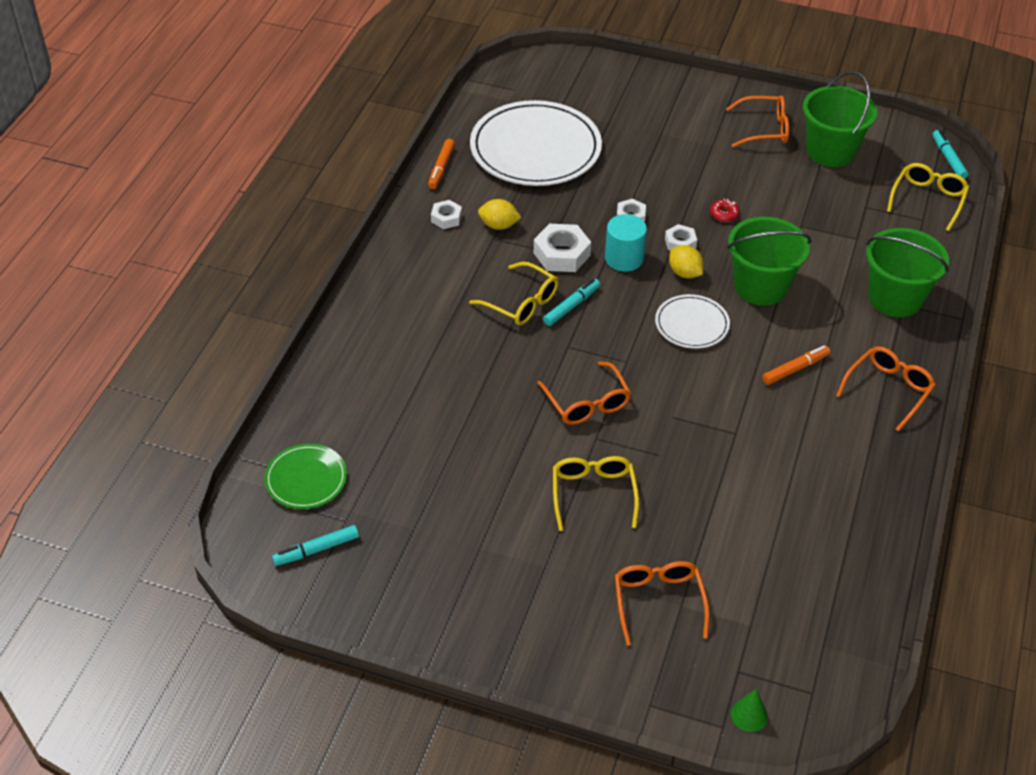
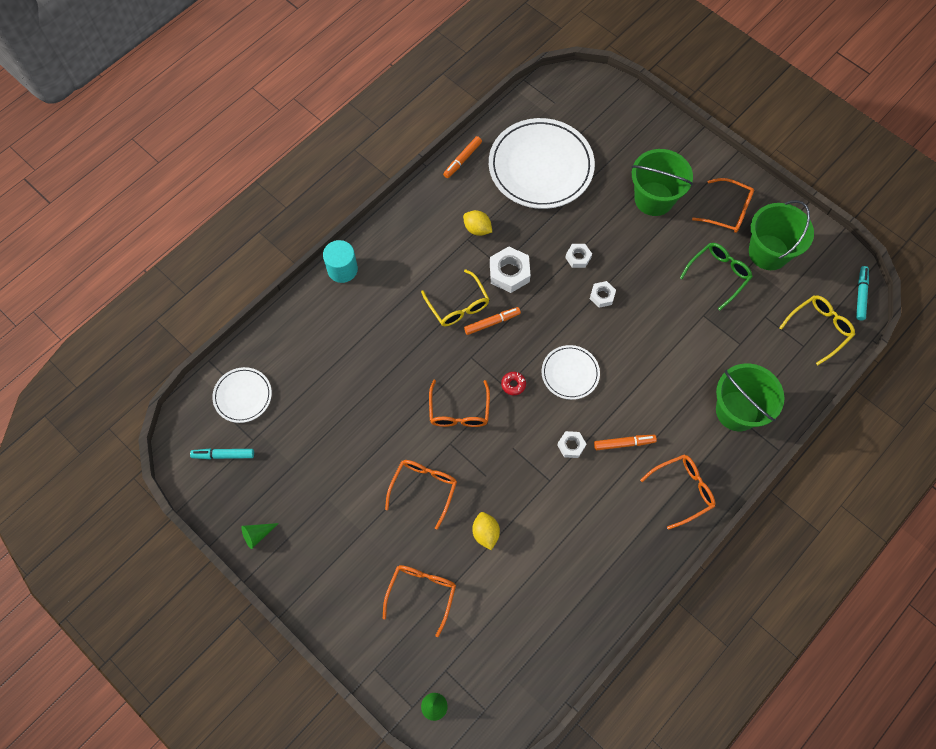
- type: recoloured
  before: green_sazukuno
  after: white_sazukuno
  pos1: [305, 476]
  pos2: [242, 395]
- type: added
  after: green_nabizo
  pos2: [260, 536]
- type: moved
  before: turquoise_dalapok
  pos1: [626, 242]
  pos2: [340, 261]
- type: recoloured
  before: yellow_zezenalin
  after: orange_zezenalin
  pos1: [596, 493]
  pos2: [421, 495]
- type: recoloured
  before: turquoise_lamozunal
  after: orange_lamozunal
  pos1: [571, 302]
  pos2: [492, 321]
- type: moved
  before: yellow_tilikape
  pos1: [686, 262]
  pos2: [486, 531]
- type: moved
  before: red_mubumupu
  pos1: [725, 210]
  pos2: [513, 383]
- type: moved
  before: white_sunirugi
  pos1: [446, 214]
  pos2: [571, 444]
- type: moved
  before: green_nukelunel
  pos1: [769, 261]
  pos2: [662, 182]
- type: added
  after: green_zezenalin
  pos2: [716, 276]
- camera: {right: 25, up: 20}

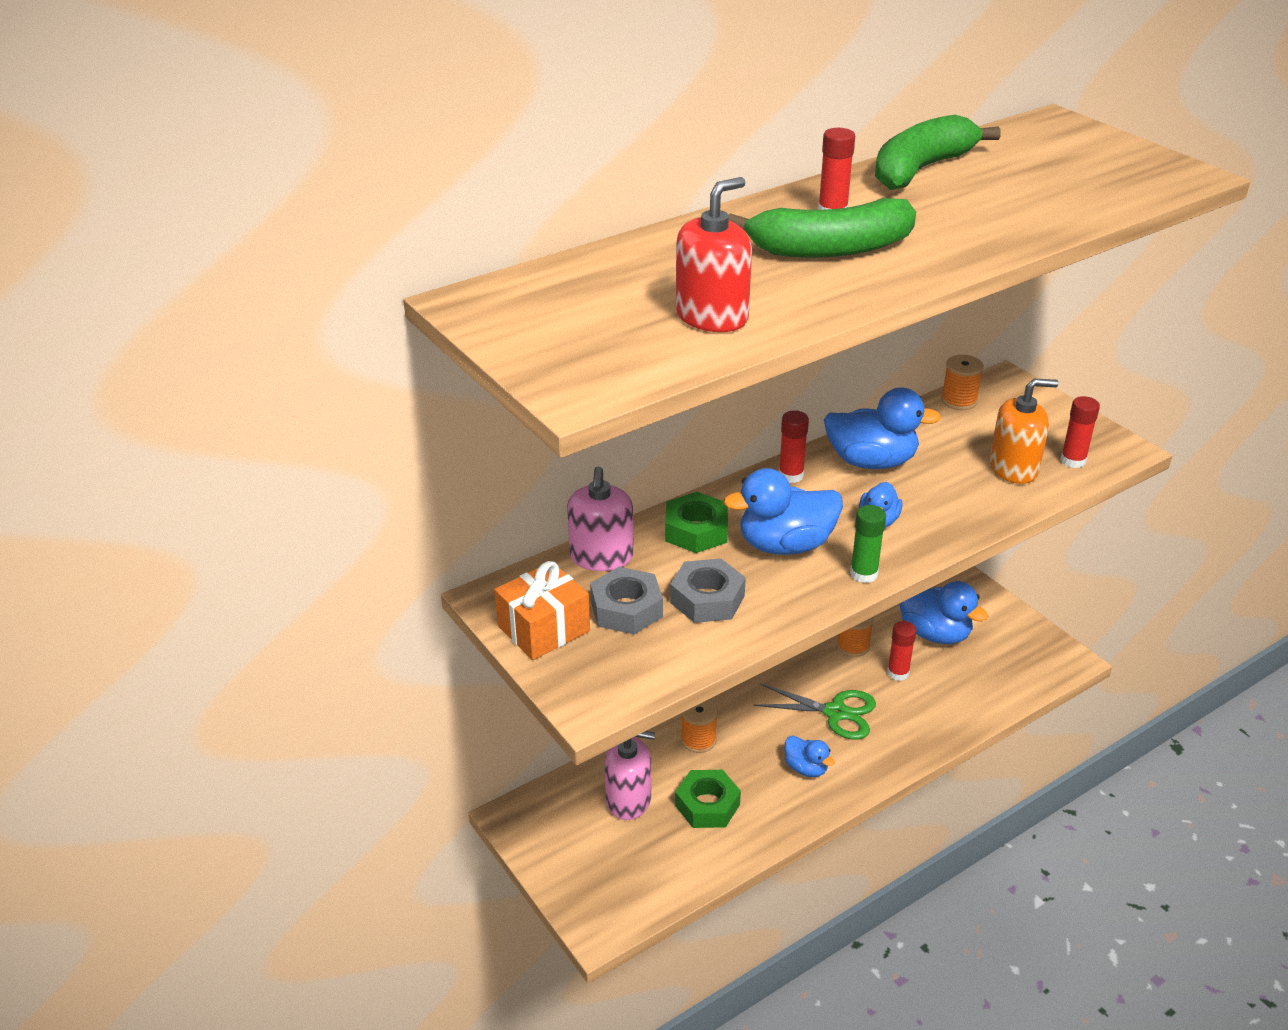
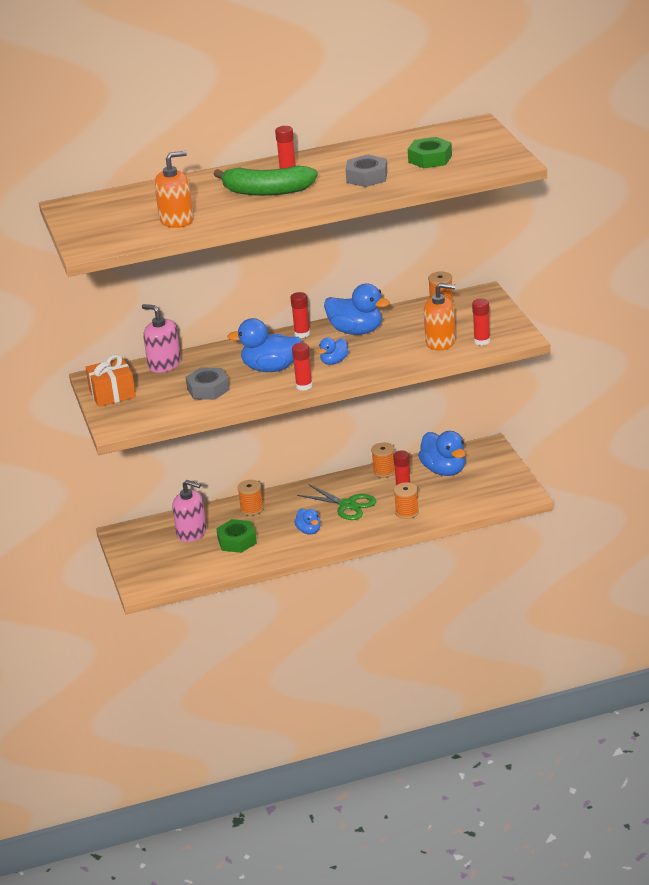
- type: turned
  before: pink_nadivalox
  pos1: [600, 519]
  pos2: [161, 338]
  turn: 105
- type: recoloured
  before: red_nadivalox
  after: orange_nadivalox
  pos1: [714, 254]
  pos2: [173, 189]
- type: recoloured
  before: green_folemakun
  after: red_folemakun
  pos1: [868, 544]
  pos2: [302, 367]
- type: moved
  before: grey_sunirugi
  pos1: [626, 600]
  pos2: [366, 171]
- type: added
  after: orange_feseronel
  pos2: [406, 500]
- type: moved
  before: green_sunirugi
  pos1: [696, 522]
  pos2: [430, 152]
- type: removed
  before: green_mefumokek
  pos1: [938, 152]
- camera: {right: 20, up: -5}

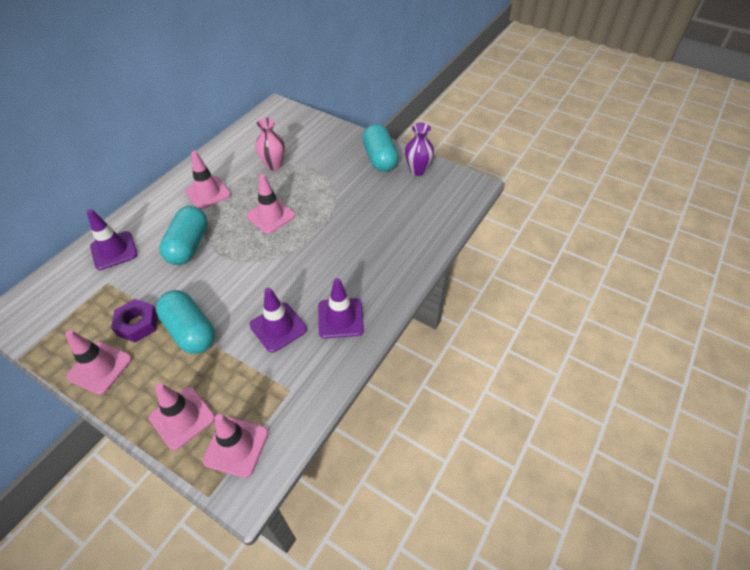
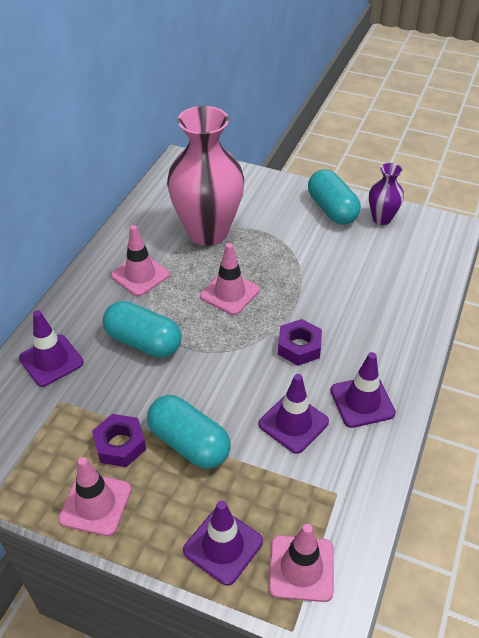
- type: turned
  before: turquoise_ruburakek
  pos1: [183, 235]
  pos2: [142, 329]
  turn: -60
- type: resized
  before: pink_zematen
  pos1: [270, 144]
  pos2: [205, 176]
  scale: 2.1
- type: recoloured
  before: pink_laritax
  after: purple_laritax
  pos1: [182, 416]
  pos2: [223, 543]
- type: added
  after: purple_sunirugi
  pos2: [300, 342]
- camera: {right: -10, up: -5}

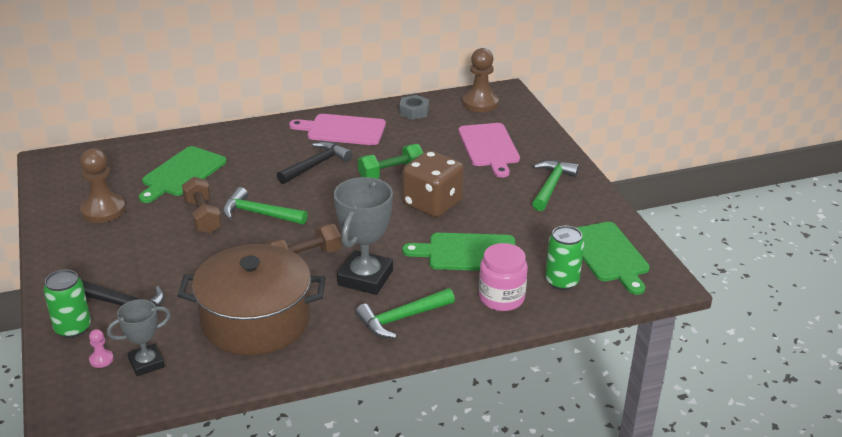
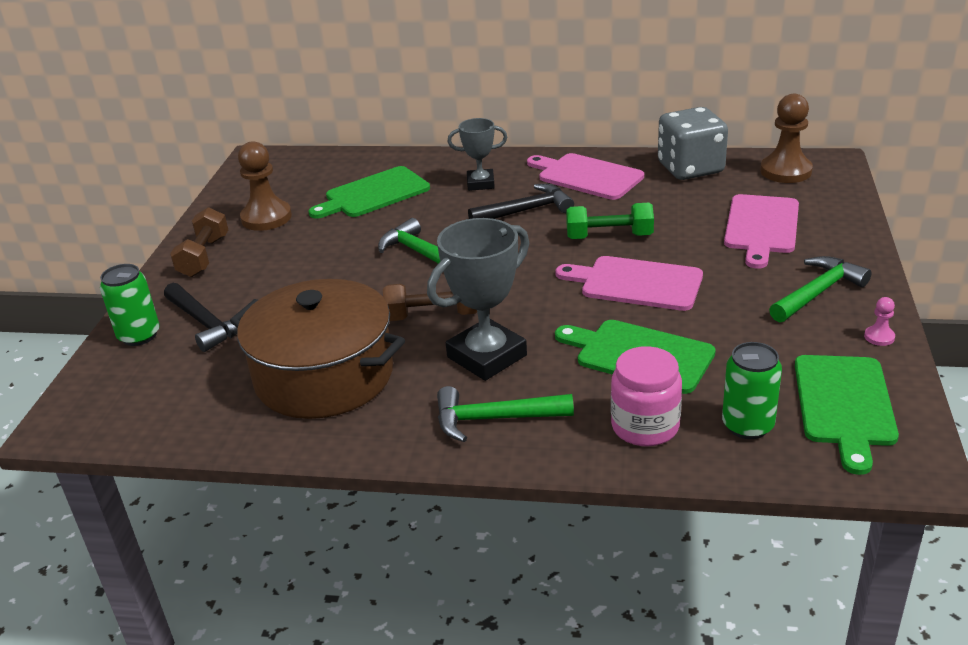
- type: moved
  before: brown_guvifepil
  pos1: [202, 205]
  pos2: [199, 242]
- type: moved
  before: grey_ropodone
  pos1: [139, 337]
  pos2: [478, 154]
- type: replaced
  before: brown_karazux
  after: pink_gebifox
  pos1: [433, 184]
  pos2: [629, 283]
- type: replaced
  before: grey_sunirugi
  after: grey_karazux
  pos1: [414, 107]
  pos2: [693, 143]
- type: moved
  before: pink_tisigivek
  pos1: [101, 348]
  pos2: [879, 321]
- camera: {right: 30, up: 0}

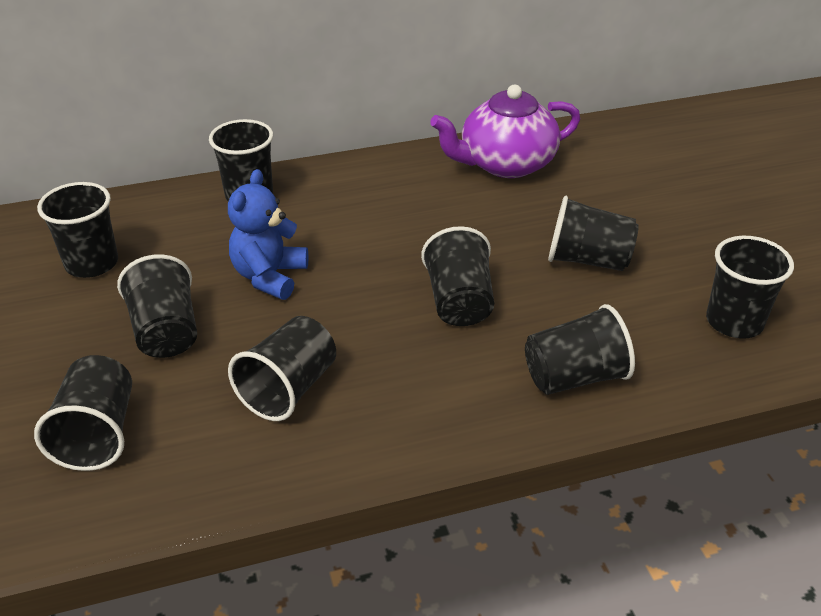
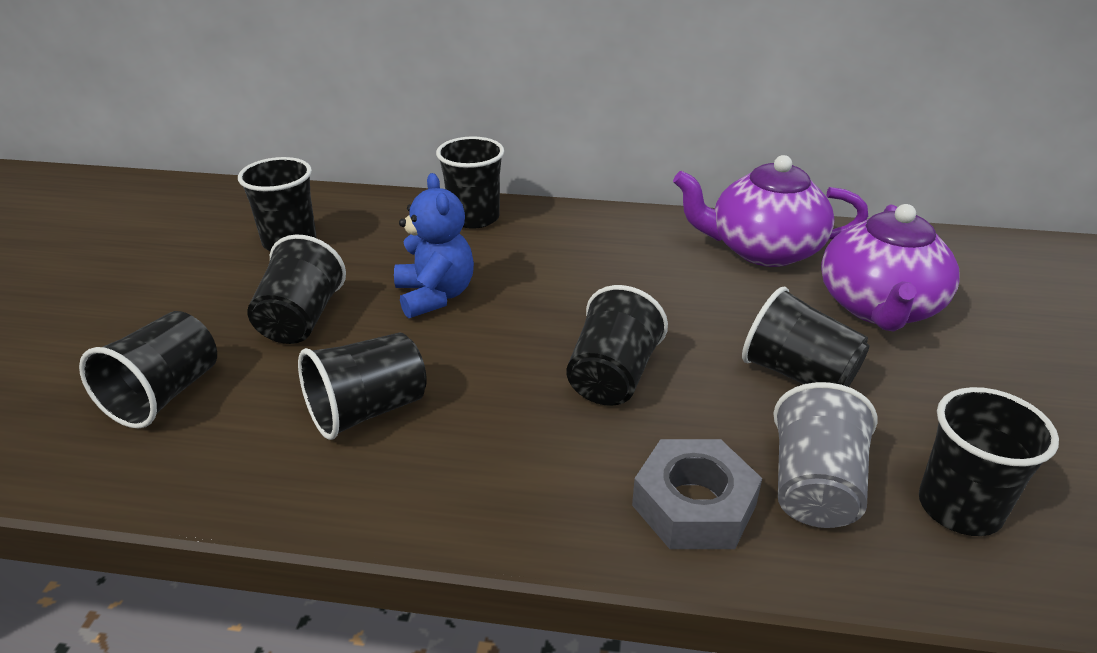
- type: turned
  before: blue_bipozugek
  pos1: [268, 234]
  pos2: [434, 245]
  turn: 120
- type: replaced
  before: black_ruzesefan
  after: grey_sunirugi
  pos1: [580, 349]
  pos2: [697, 494]
- type: added
  after: grey_ruzesefan
  pos2: [825, 455]
- type: added
  after: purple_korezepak
  pos2: [890, 268]
- camera: {right: 25, up: -5}

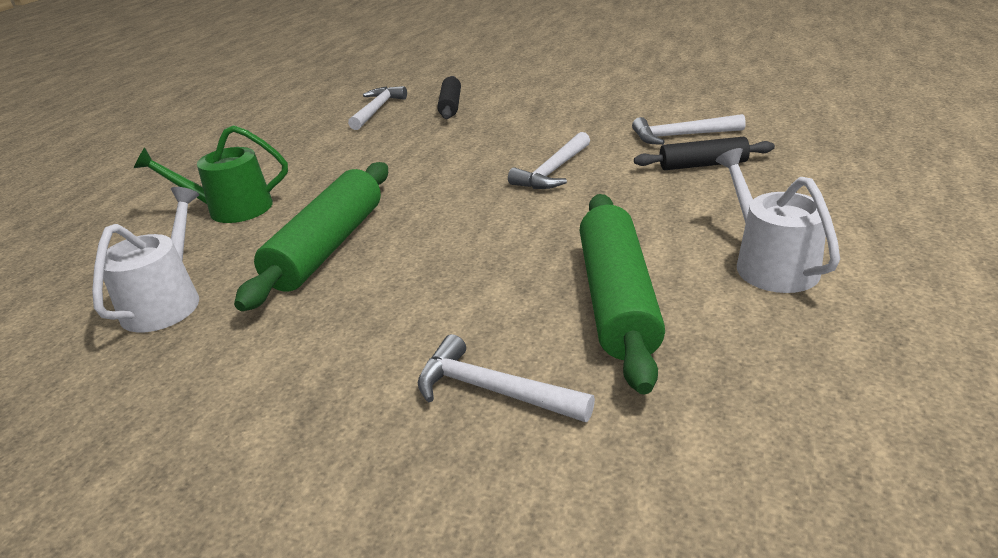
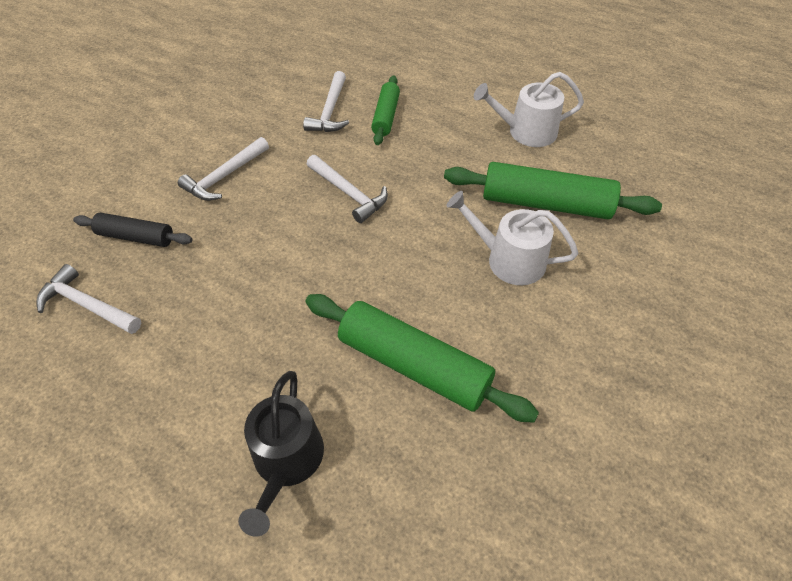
- type: moved
  before: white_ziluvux
  pos1: [506, 378]
  pos2: [223, 169]
- type: recoloured
  before: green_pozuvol
  after: black_pozuvol
  pos1: [211, 174]
  pos2: [281, 454]
- type: recoloured
  before: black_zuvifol
  after: green_zuvifol
  pos1: [704, 153]
  pos2: [385, 110]
- type: moved
  before: white_pozuvol
  pos1: [145, 260]
  pos2: [512, 238]
- camera: {right: -80, up: 20}

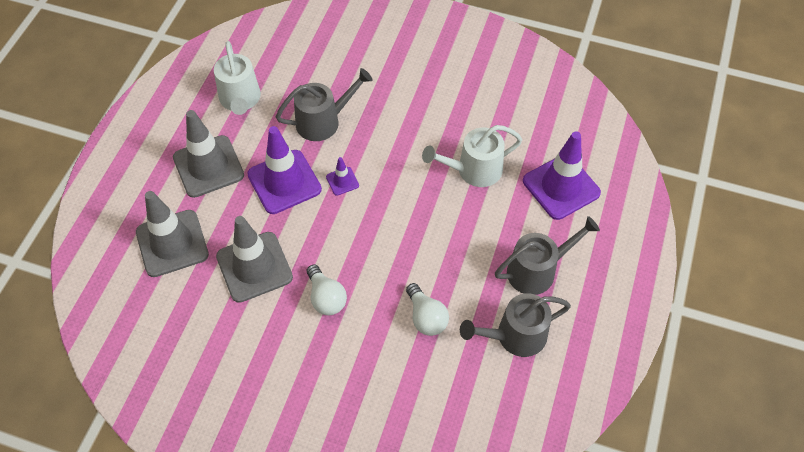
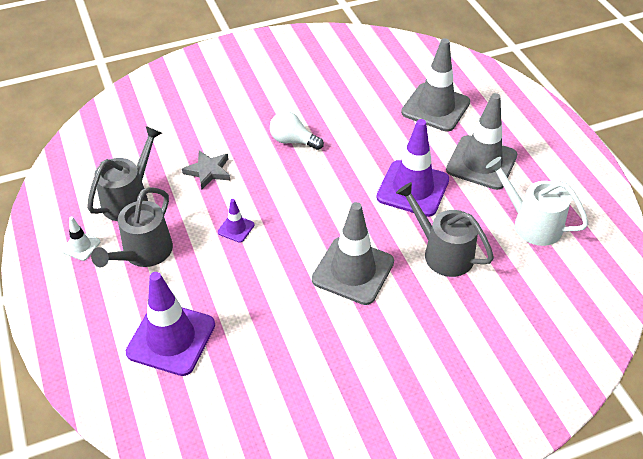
- type: added
  after: white_laritax
  pos2: [80, 239]
- type: replaced
  before: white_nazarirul
  after: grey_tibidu
  pos1: [427, 309]
  pos2: [206, 170]
- type: moved
  before: purple_laritax
  pos1: [342, 176]
  pos2: [236, 221]
- type: moved
  before: grey_laritax
  pos1: [254, 259]
  pos2: [353, 253]
- type: turned
  before: grey_pozuvol
  pos1: [324, 104]
  pos2: [445, 229]
  turn: 105
- type: removed
  before: white_pozuvol
  pos1: [472, 156]
- camera: {right: 140, up: -10}

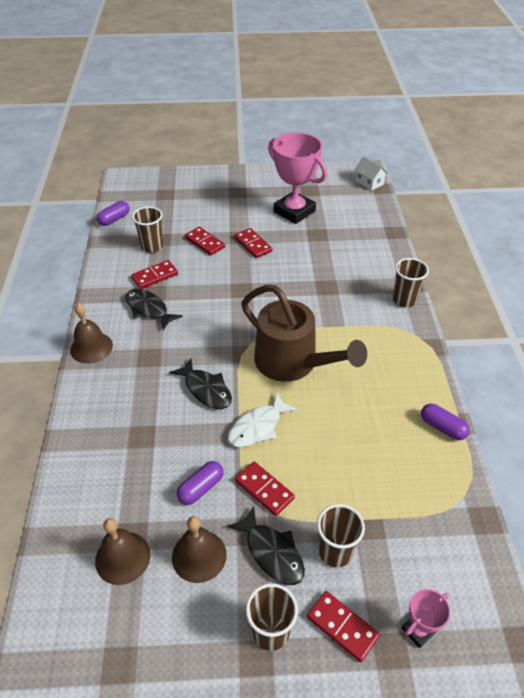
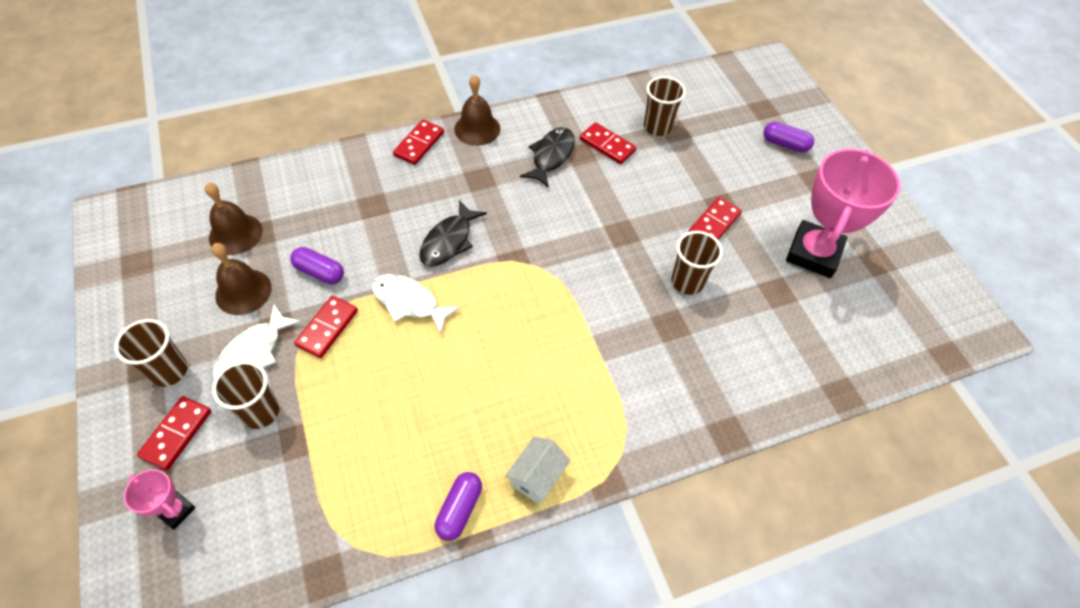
- type: recoloured
  before: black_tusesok
  after: white_tusesok
  pos1: [266, 545]
  pos2: [257, 342]
- type: moved
  before: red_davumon
  pos1: [205, 241]
  pos2: [418, 142]
- type: moved
  before: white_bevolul
  pos1: [371, 173]
  pos2: [538, 470]
- type: moved
  before: brown_ruzesefan
  pos1: [411, 282]
  pos2: [697, 263]
- type: moved
  before: purple_ruburakek
  pos1: [113, 213]
  pos2: [789, 137]
- type: removed
  before: brown_pozuvol
  pos1: [304, 333]
- camera: {right: 70, up: 10}

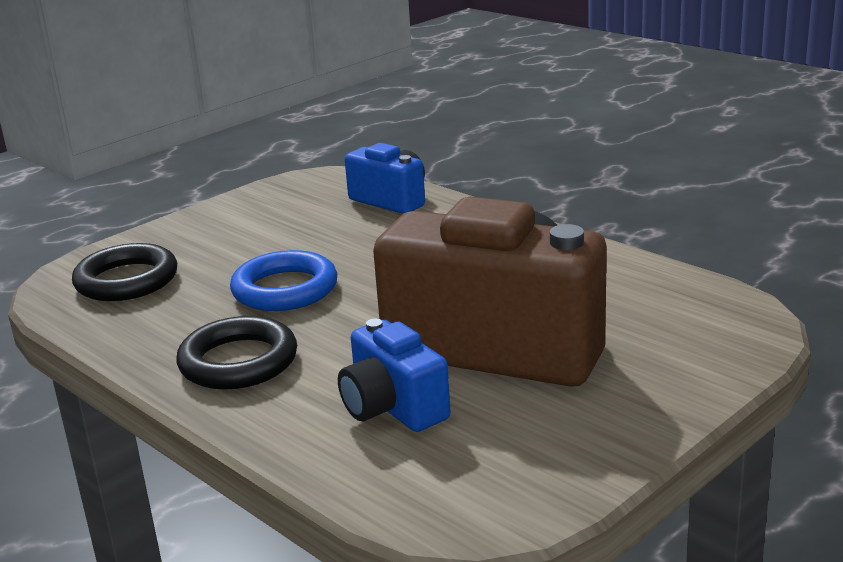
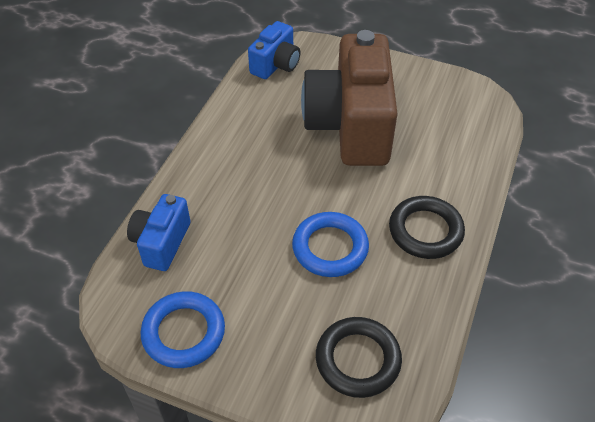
- type: added
  after: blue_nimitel
  pos2: [183, 329]
- type: moved
  before: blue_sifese
  pos1: [394, 375]
  pos2: [274, 50]
- camera: {right: -115, up: 25}

